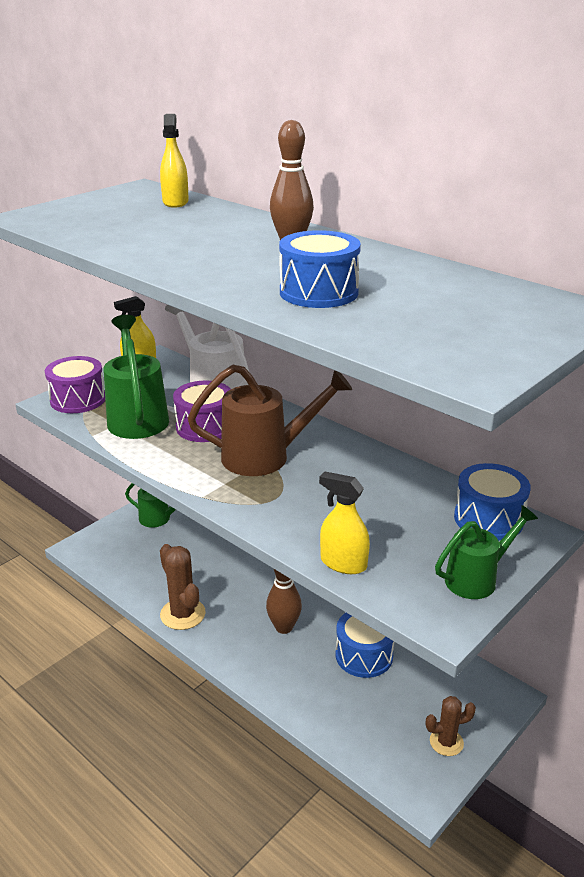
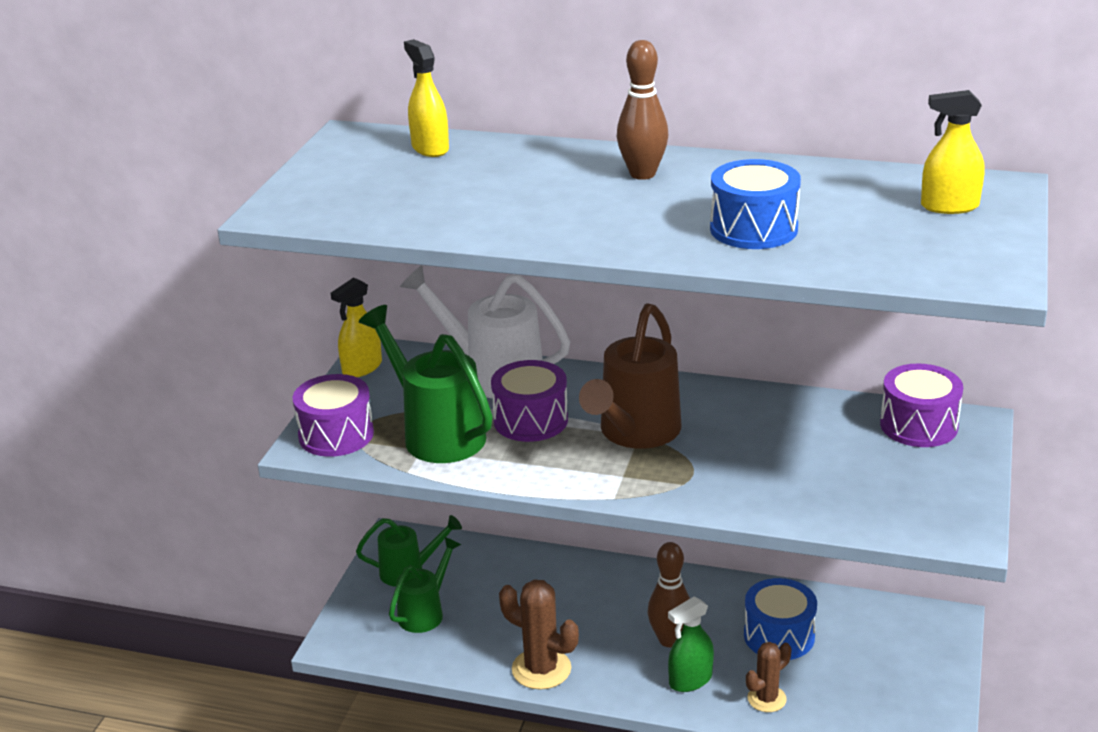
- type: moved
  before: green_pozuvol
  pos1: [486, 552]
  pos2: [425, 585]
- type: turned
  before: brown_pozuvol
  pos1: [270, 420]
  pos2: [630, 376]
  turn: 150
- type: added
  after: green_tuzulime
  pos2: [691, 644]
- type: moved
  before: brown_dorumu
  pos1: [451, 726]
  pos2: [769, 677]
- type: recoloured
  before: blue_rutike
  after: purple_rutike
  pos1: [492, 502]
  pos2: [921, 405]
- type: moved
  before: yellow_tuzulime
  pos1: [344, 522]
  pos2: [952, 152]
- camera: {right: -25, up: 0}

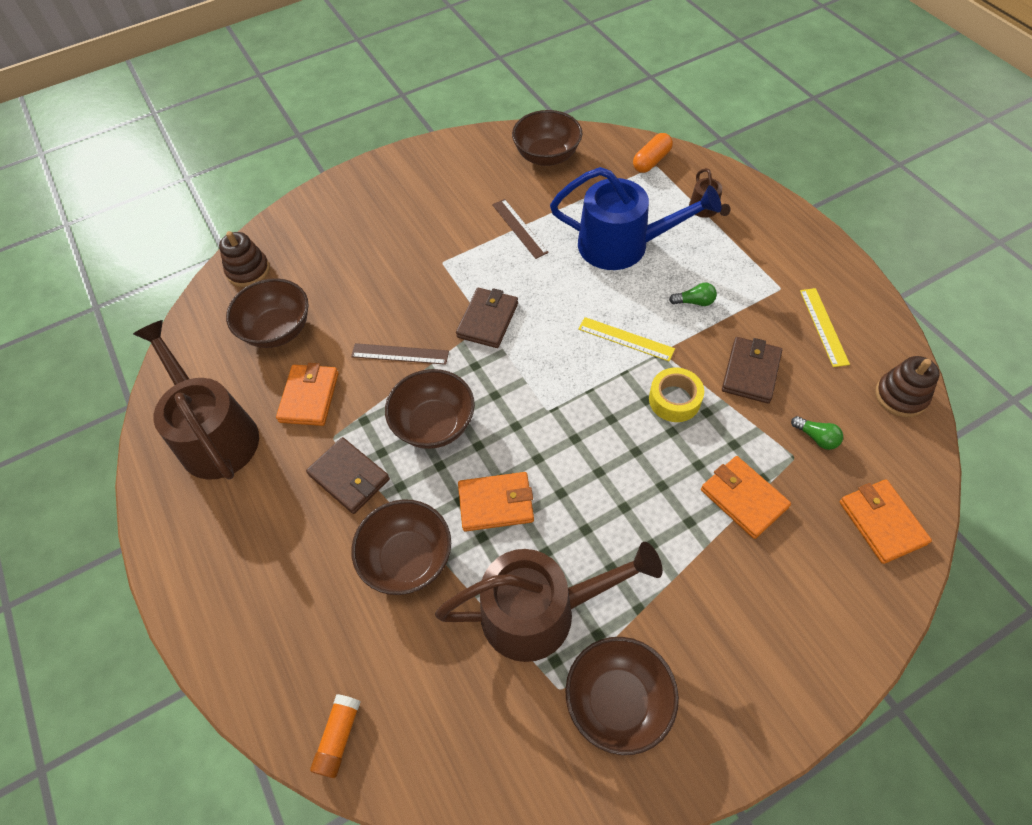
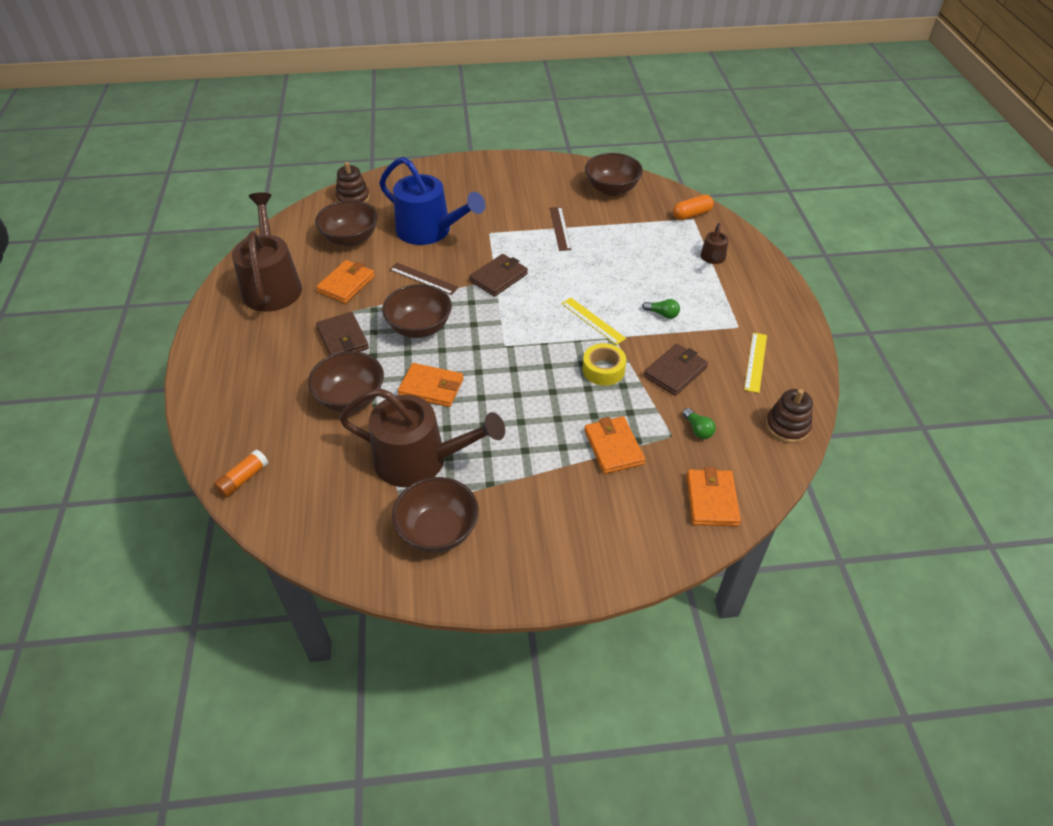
- type: moved
  before: blue_pozuvol
  pos1: [635, 218]
  pos2: [432, 201]
- camera: {right: 20, up: -10}

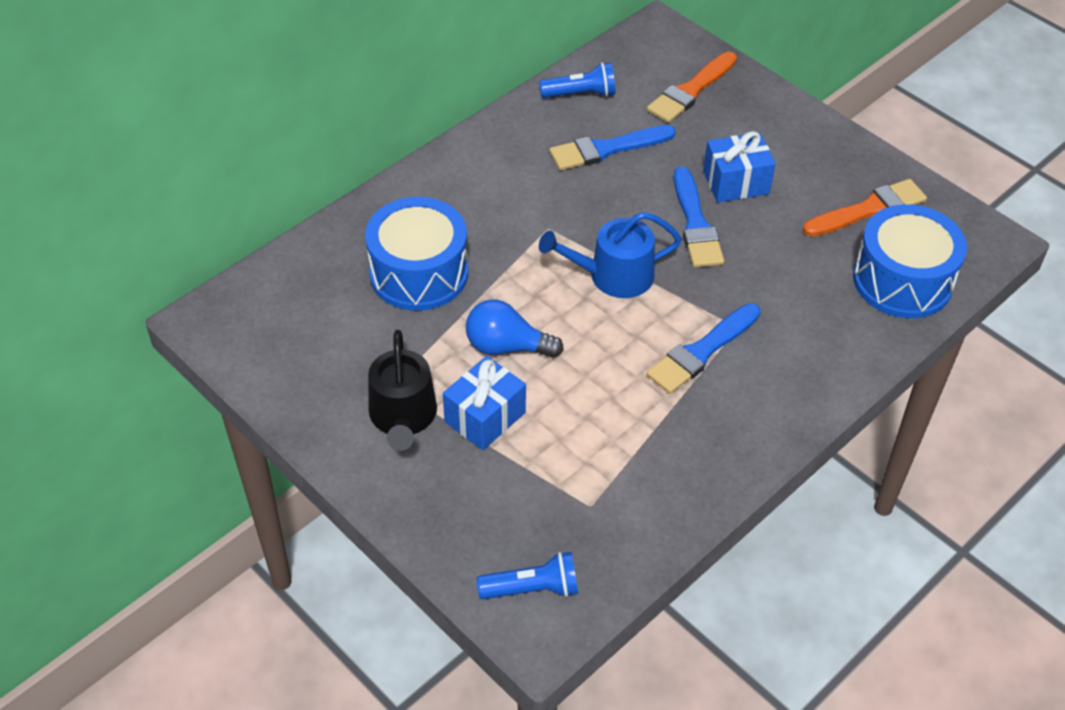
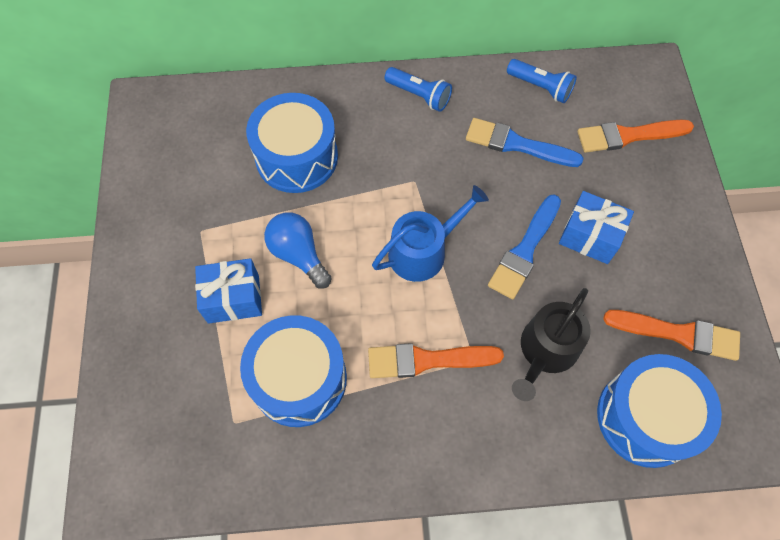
- type: added
  after: blue_rutike
  pos2: [293, 371]
- type: recoloured
  before: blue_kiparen
  after: orange_kiparen
  pos1: [703, 348]
  pos2: [436, 360]
- type: turned
  before: blue_pozuvol
  pos1: [610, 255]
  pos2: [430, 233]
  turn: 120
- type: moved
  before: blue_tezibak
  pos1: [527, 575]
  pos2: [418, 89]
- type: moved
  before: black_pozuvol
  pos1: [402, 390]
  pos2: [551, 344]
- camera: {right: 40, up: 15}

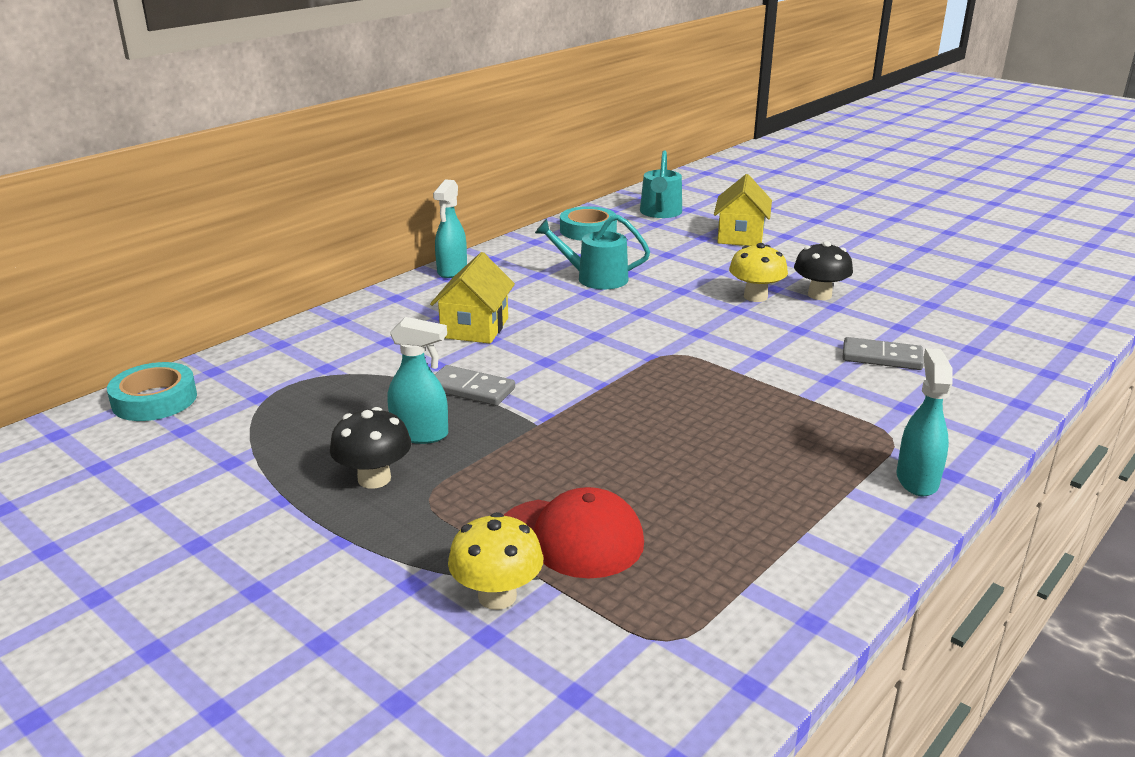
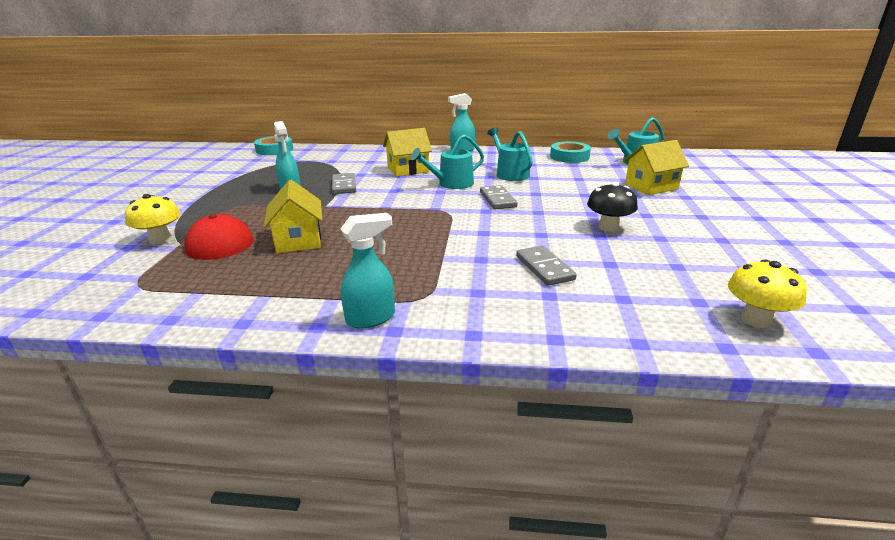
- type: added
  after: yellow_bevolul
  pos2: [293, 216]
- type: added
  after: turquoise_pozuvol
  pos2: [447, 161]
- type: added
  after: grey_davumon
  pos2: [499, 197]
- type: moved
  before: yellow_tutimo
  pos1: [758, 272]
  pos2: [767, 293]
- type: removed
  before: black_tutimo
  pos1: [370, 448]
- camera: {right: 55, up: 0}

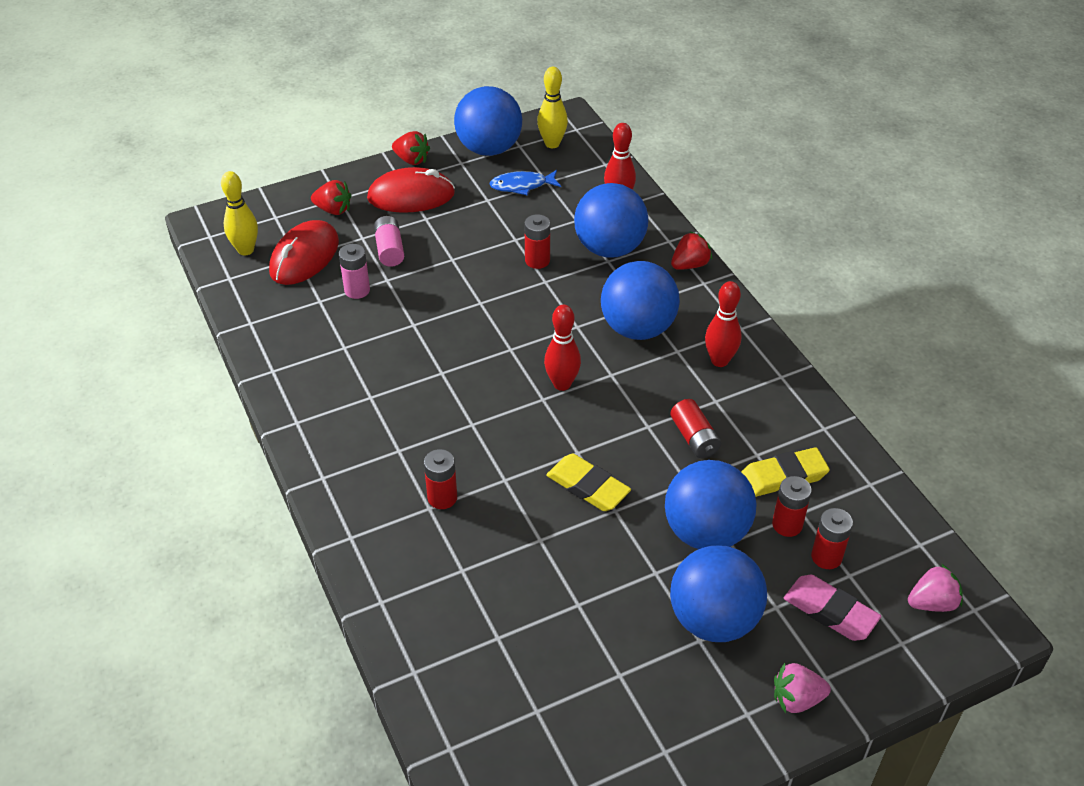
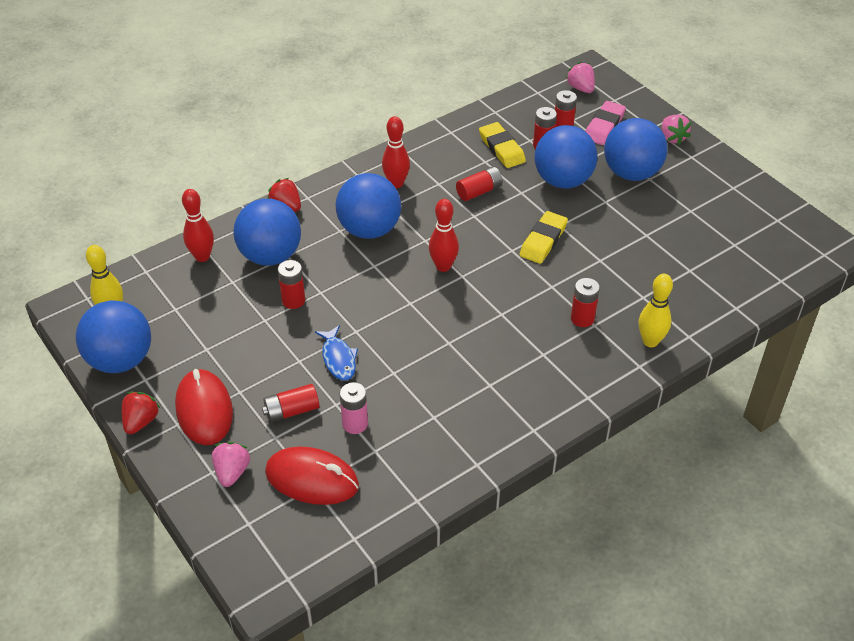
- type: recoloured
  before: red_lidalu
  after: pink_lidalu
  pos1: [331, 197]
  pos2: [231, 464]
- type: recoloured
  before: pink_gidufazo
  after: red_gidufazo
  pos1: [389, 241]
  pos2: [290, 403]
- type: moved
  before: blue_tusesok
  pos1: [525, 182]
  pos2: [336, 352]
- type: moved
  before: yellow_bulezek
  pos1: [239, 213]
  pos2: [656, 310]
- camera: {right: -100, up: 0}

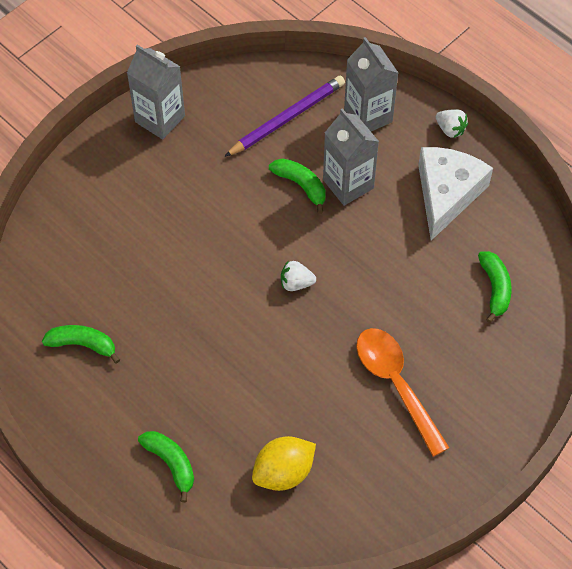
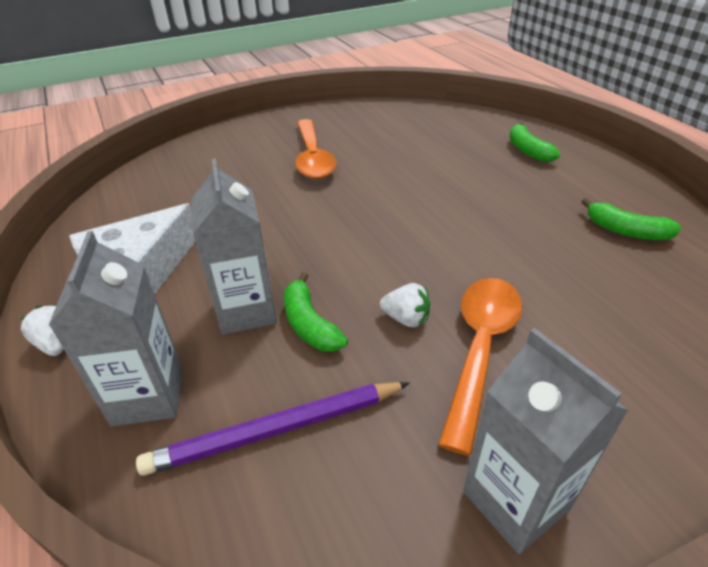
- type: moved
  before: white_lidalu
  pos1: [298, 275]
  pos2: [405, 305]
- type: added
  after: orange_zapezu
  pos2: [480, 367]
- type: removed
  before: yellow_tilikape
  pos1: [284, 463]
- type: removed
  before: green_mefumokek
  pos1: [495, 287]
- camera: {right: -160, up: -20}

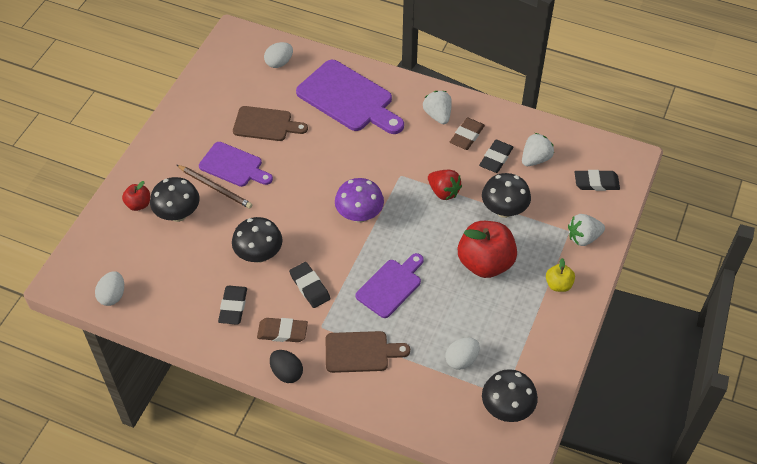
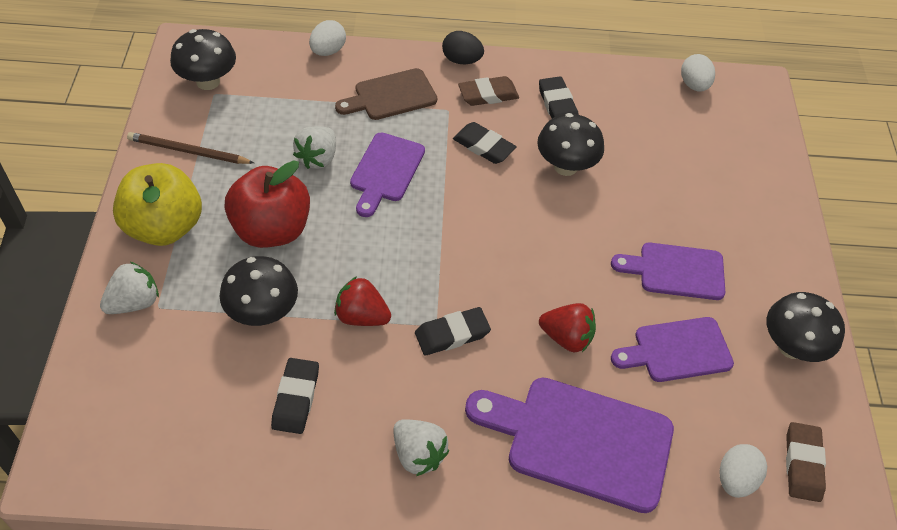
- type: resized
  before: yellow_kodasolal
  pos1: [560, 275]
  pos2: [157, 204]
  scale: 2.05
- type: moved
  before: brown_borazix
  pos1: [215, 187]
  pos2: [190, 148]
- type: moved
  before: white_lidalu
  pos1: [538, 149]
  pos2: [314, 147]
- type: moved
  before: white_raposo
  pos1: [462, 353]
  pos2: [327, 38]
- type: moved
  before: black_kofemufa
  pos1: [597, 180]
  pos2: [453, 331]
- type: added
  after: red_lidalu
  pos2: [567, 327]
- type: recoloured
  before: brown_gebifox
  after: purple_gebifox
  pos1: [270, 123]
  pos2: [672, 349]
- type: moved
  before: black_tutimo
  pos1: [175, 199]
  pos2: [806, 327]
- type: moved
  before: brown_kofemufa
  pos1: [467, 134]
  pos2: [806, 462]
- type: removed
  before: red_kodasolal
  pos1: [136, 196]
- type: removed
  before: purple_tutimo
  pos1: [359, 200]
- camera: {right: 155, up: 0}

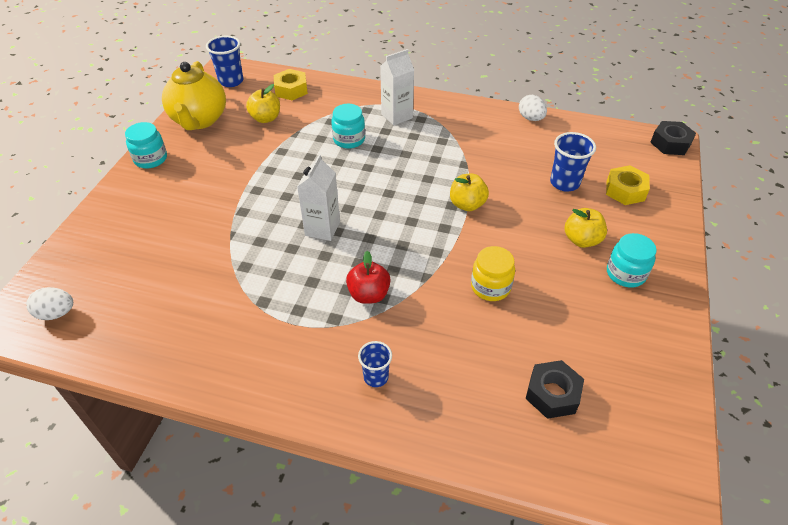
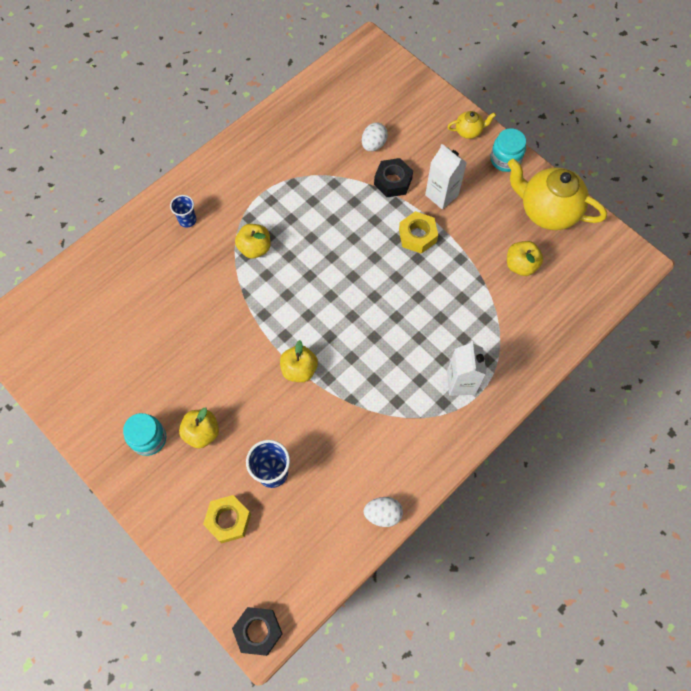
- type: recoloured
  before: red_kodasolal
  after: yellow_kodasolal
  pos1: [368, 277]
  pos2: [253, 241]
- type: moved
  before: white_raposo
  pos1: [49, 303]
  pos2: [375, 137]
- type: moved
  before: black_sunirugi
  pos1: [554, 389]
  pos2: [393, 177]
- type: moved
  before: yellow_sunirugi
  pos1: [291, 84]
  pos2: [418, 232]
- type: moved
  before: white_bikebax
  pos1: [318, 197]
  pos2: [446, 177]
- type: added
  after: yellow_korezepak
  pos2: [471, 125]
- type: removed
  before: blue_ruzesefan
  pos1: [225, 61]
- type: removed
  before: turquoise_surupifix
  pos1: [348, 126]
- type: removed
  before: yellow_surupifix
  pos1: [493, 273]
- camera: {right: 120, up: 20}

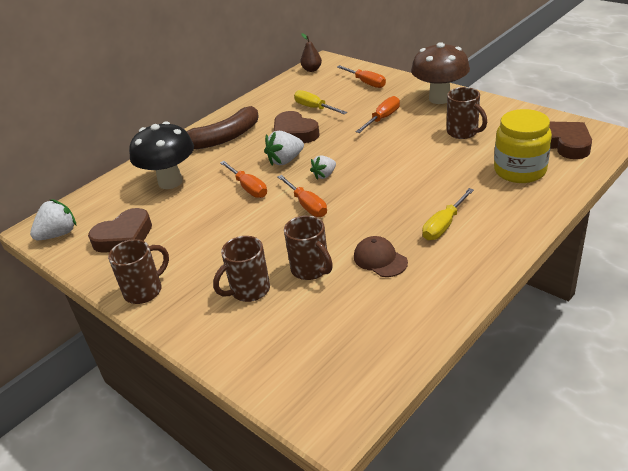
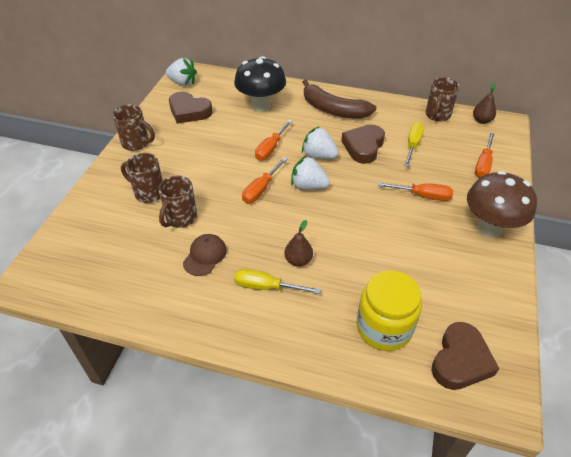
- type: added
  after: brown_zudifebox
  pos2: [298, 243]
- type: resized
  before: white_lidalu
  pos1: [323, 167]
  pos2: [310, 173]
  scale: 1.53
- type: moved
  before: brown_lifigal
  pos1: [467, 113]
  pos2: [443, 99]
- camera: {right: 60, up: 10}

